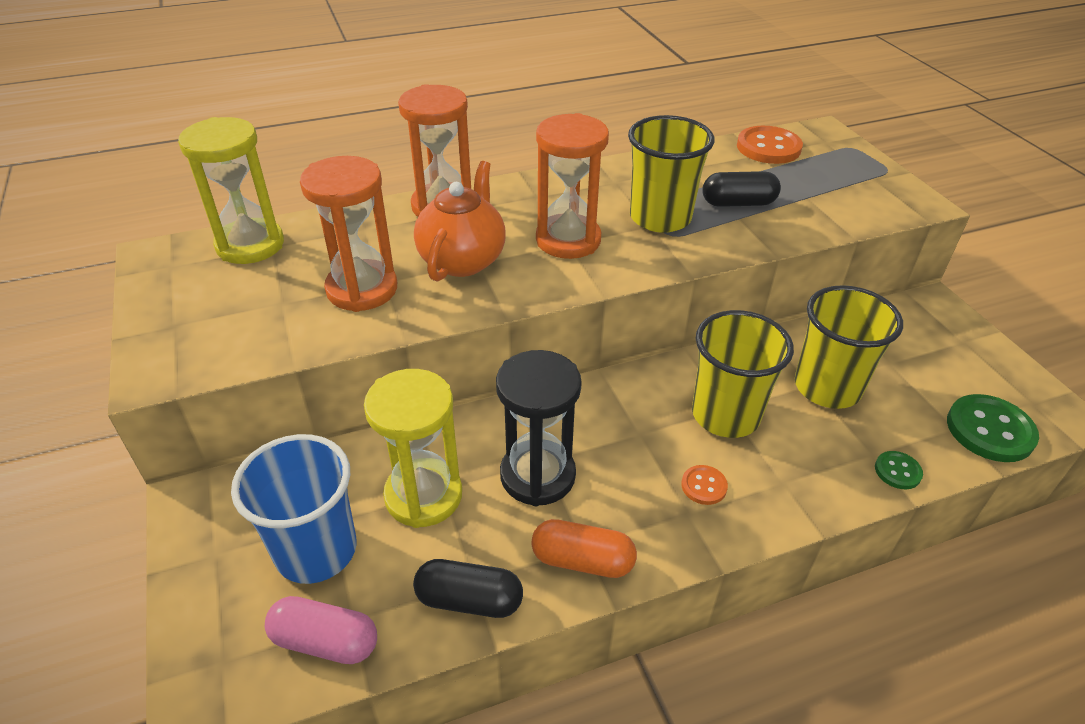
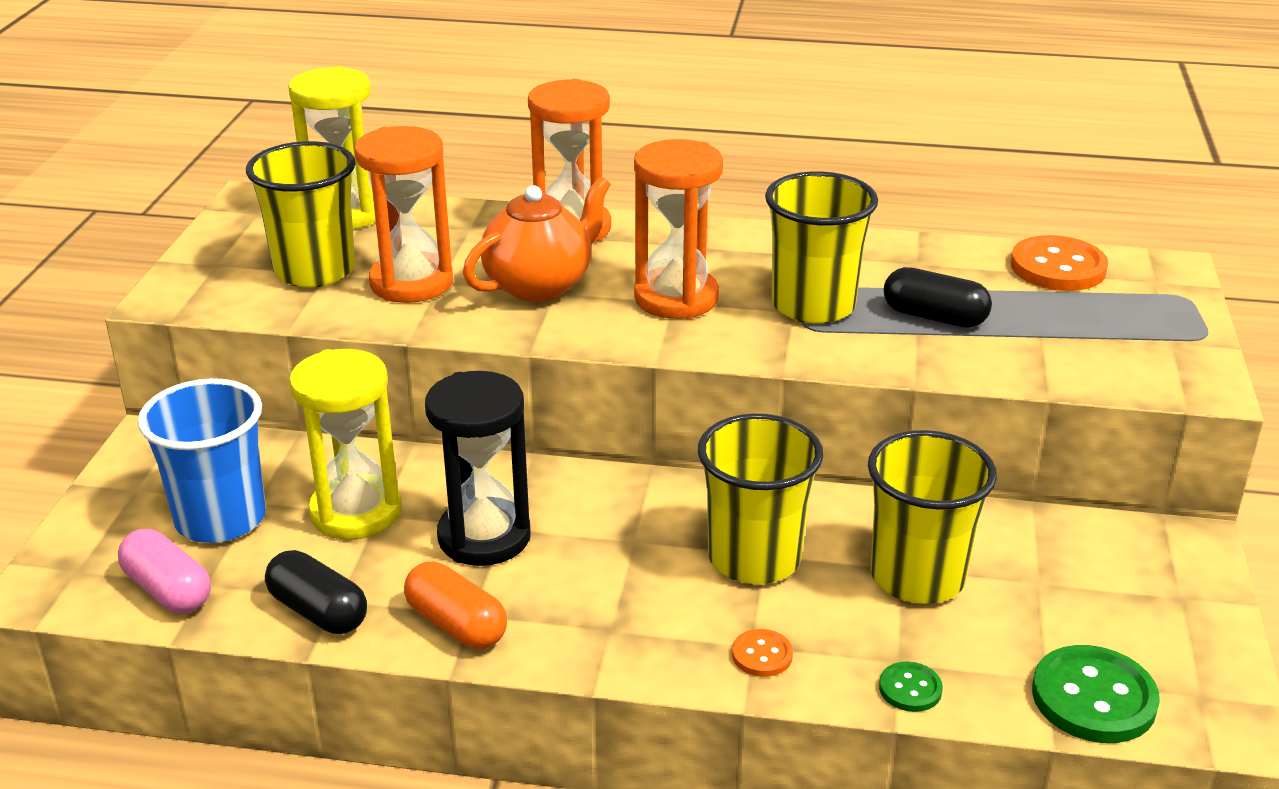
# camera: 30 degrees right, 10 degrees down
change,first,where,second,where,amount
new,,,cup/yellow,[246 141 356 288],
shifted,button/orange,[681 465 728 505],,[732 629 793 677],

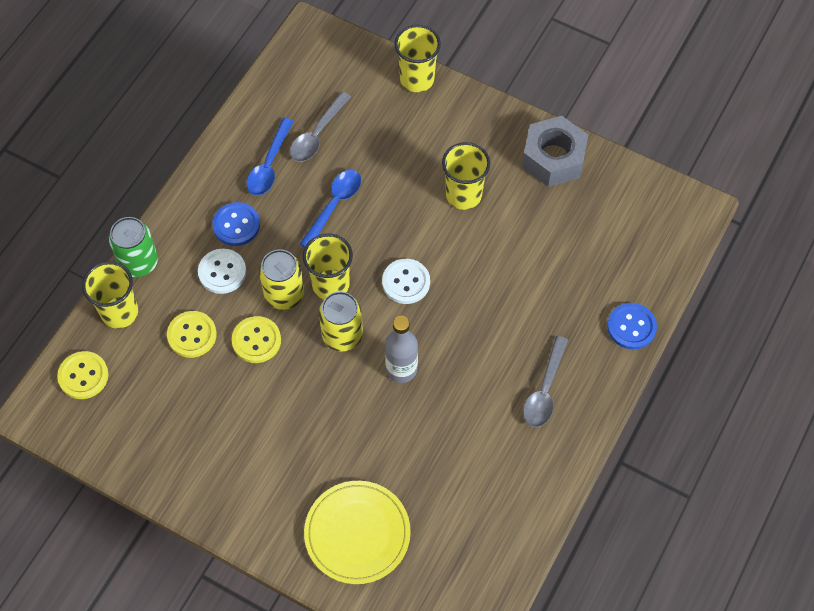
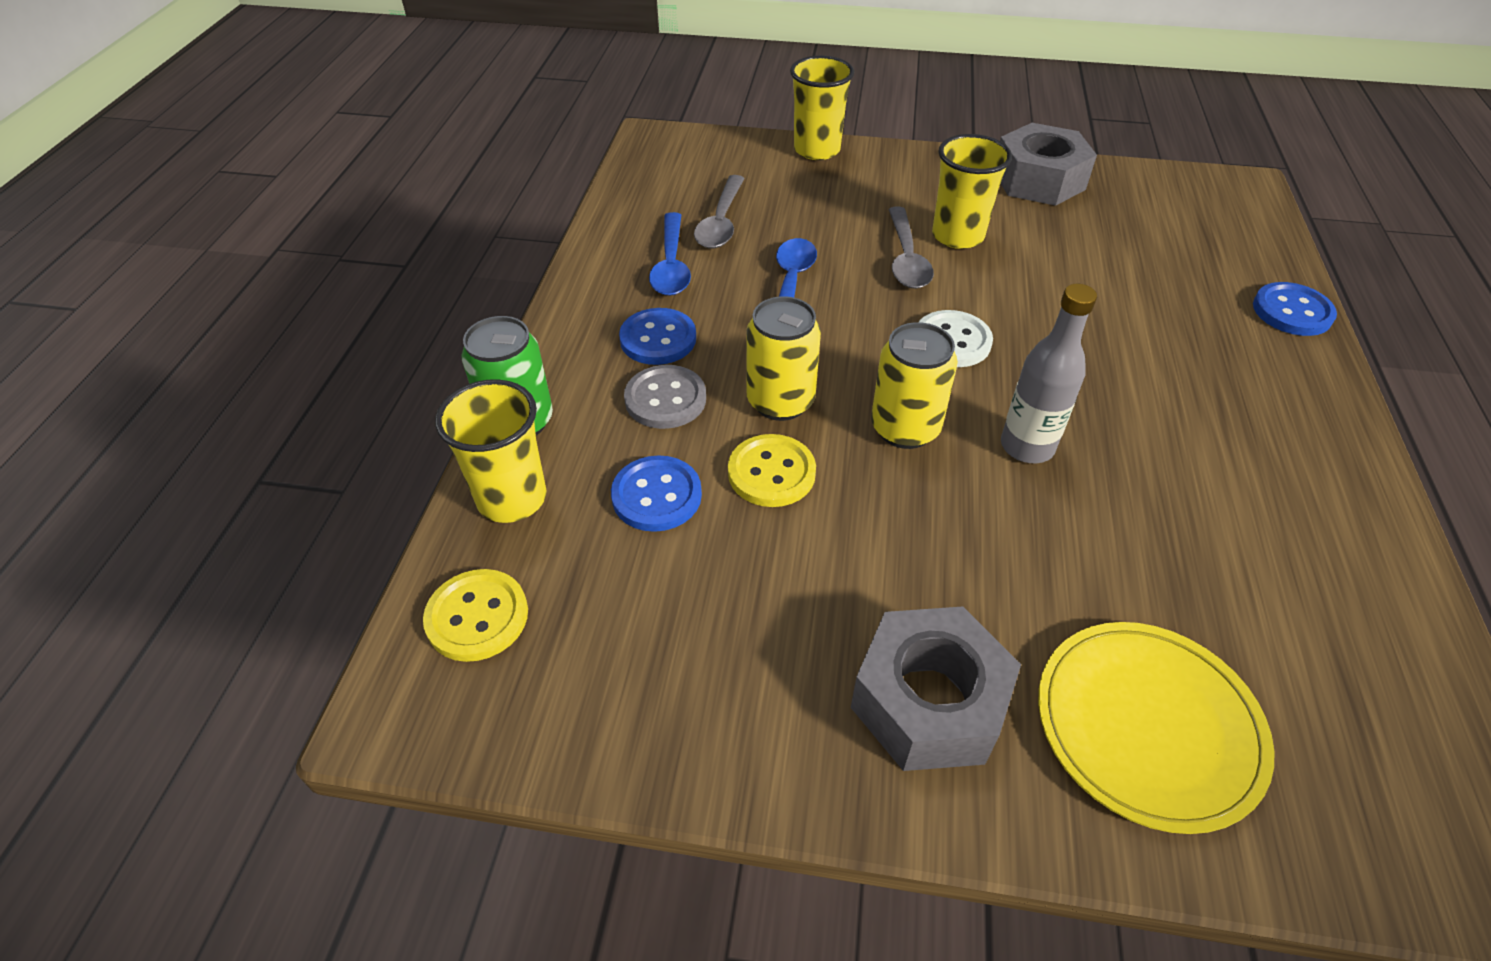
# camera: 20 degrees left, 15 degrees down
change,first,where,second,where,amount
repainted,button/yellow,[167 311 217 358],button/blue,[611 455 702 532],
repainted,button/white,[198 249 246 294],button/grey,[624 365 706 429],
new,,,nut/grey,[851 606 1021 771],
shifted,spoon/grey,[523 336 568 427],,[888 207 934 289],
gone,cup/yellow,[303 233 353 300],,,

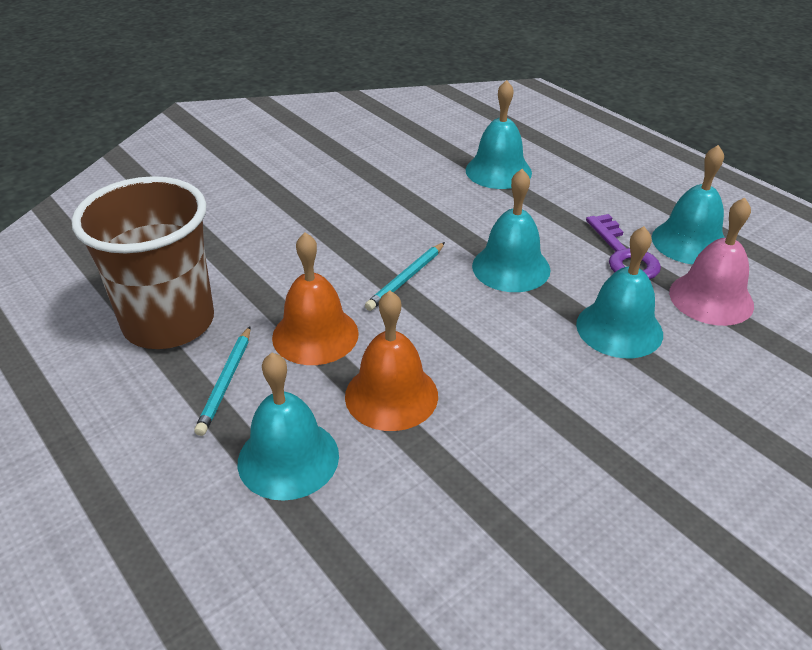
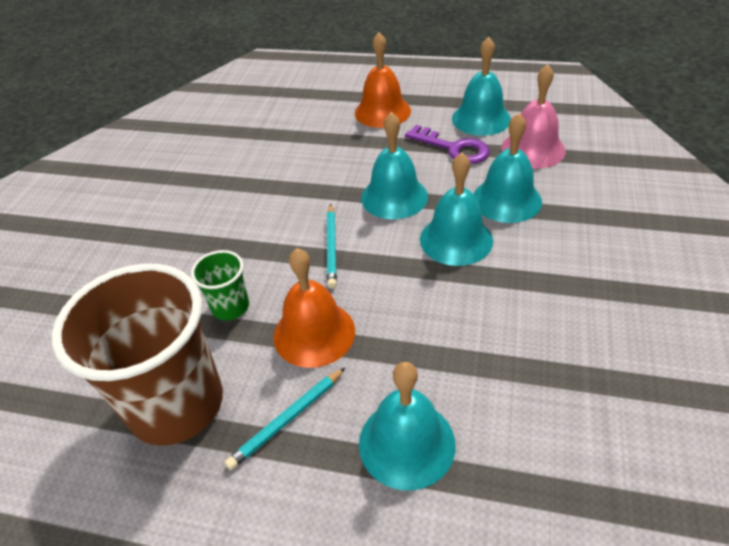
# camera: 35 degrees left, 5 degrees up
change,first,where,second,where,amount
new,,,cup/green,[191 250 249 321],
rotated,pencil/turquoise,[194 326 250 436],,[225 368 345 470],75 degrees clockwise
shifted,bell/orange,[345 291 438 431],,[355 32 411 128],
shifted,bell/turquoise,[466 80 532 189],,[420 153 493 266],

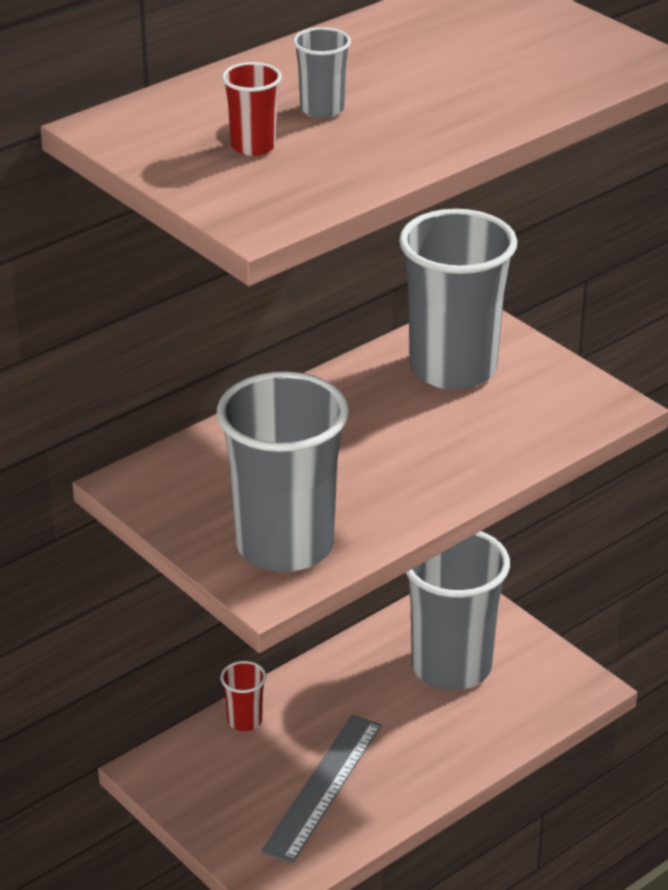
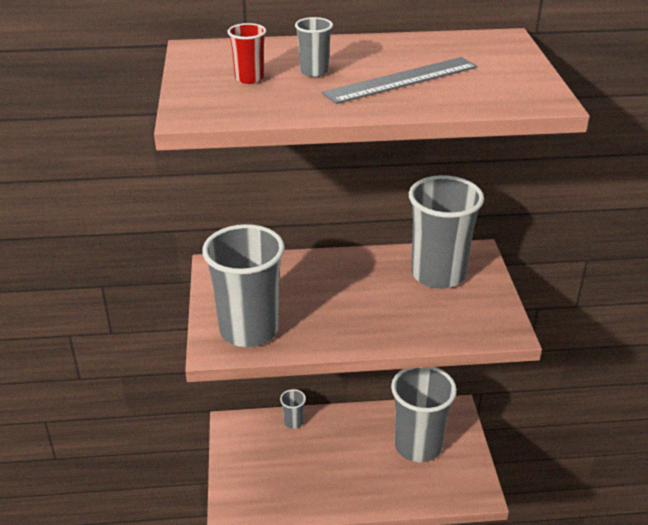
# camera: 35 degrees right, 0 degrees up
change,first,where,second,where,amount
repainted,cup/red,[221 661 266 731],cup/grey,[280 389 306 429],
shifted,ruler/grey,[261 715 381 864],,[322 57 477 104],

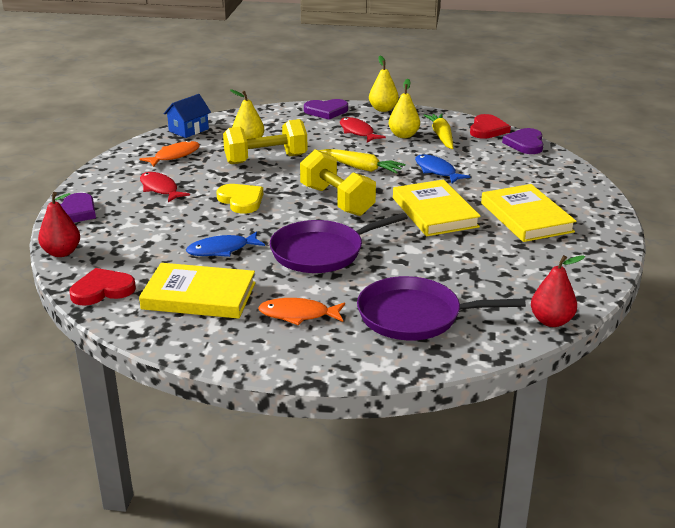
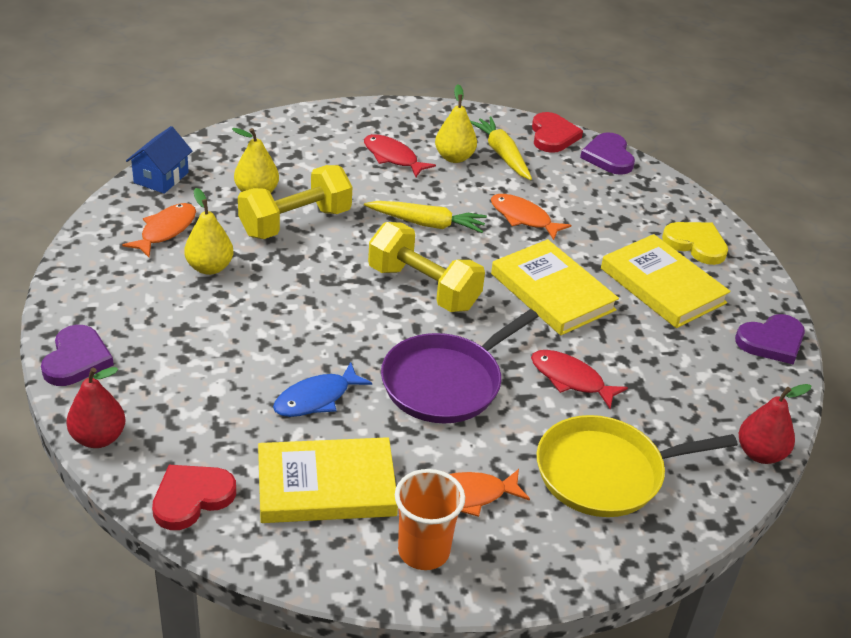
# camera: 20 degrees left, 10 degrees up
change,first,where,second,where,amount
shifted,pear/yellow,[369 56 399 112],,[184 188 233 275],
new,,,cup/orange,[395 469 465 570],
repainted,fish/blue,[415 154 470 183],fish/orange,[491 194 571 240],
shifted,fish/red,[140 172 190 202],,[531 350 628 409],
repainted,pan/purple,[357 276 526 341],pan/yellow,[537 415 738 517],
shifted,heart/yellow,[216 184 263 214],,[662 222 728 265],
shifted,heart/purple,[304 99 348 120],,[735 314 805 364],

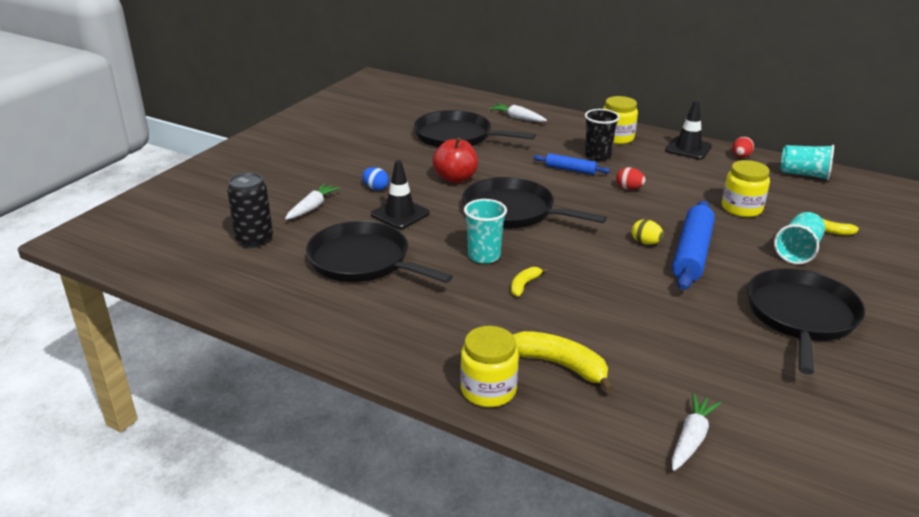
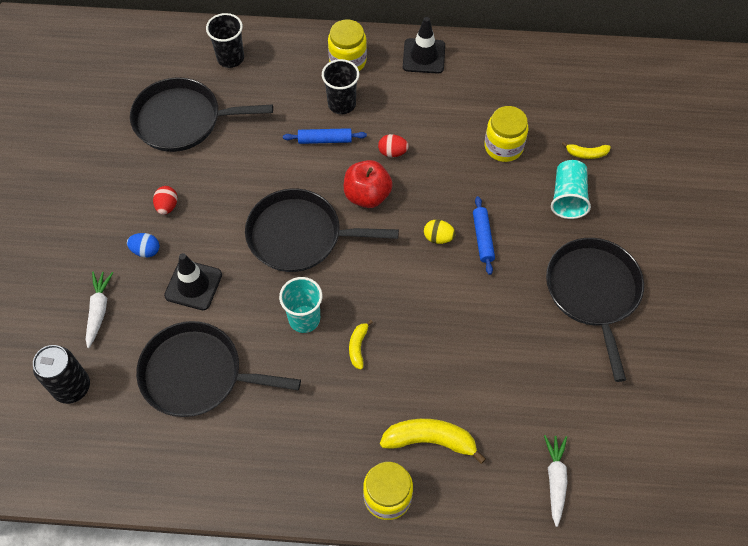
# camera: 25 degrees left, 30 degrees up
change,first,where,second,where,amount
shifted,egg/red,[732 137 754 158],,[153 186 177 215],
swapped,carrot/white,[489 103 547 122],cup/black,[206 13 244 68],
shifted,apple/red,[433 138 478 183],,[344 160 393 208],
scaled,rolling pin/blue,[672 200 715 290],,[473 196 495 275],x0.55
gone,cup/turquoise,[780 145 834 181],,,

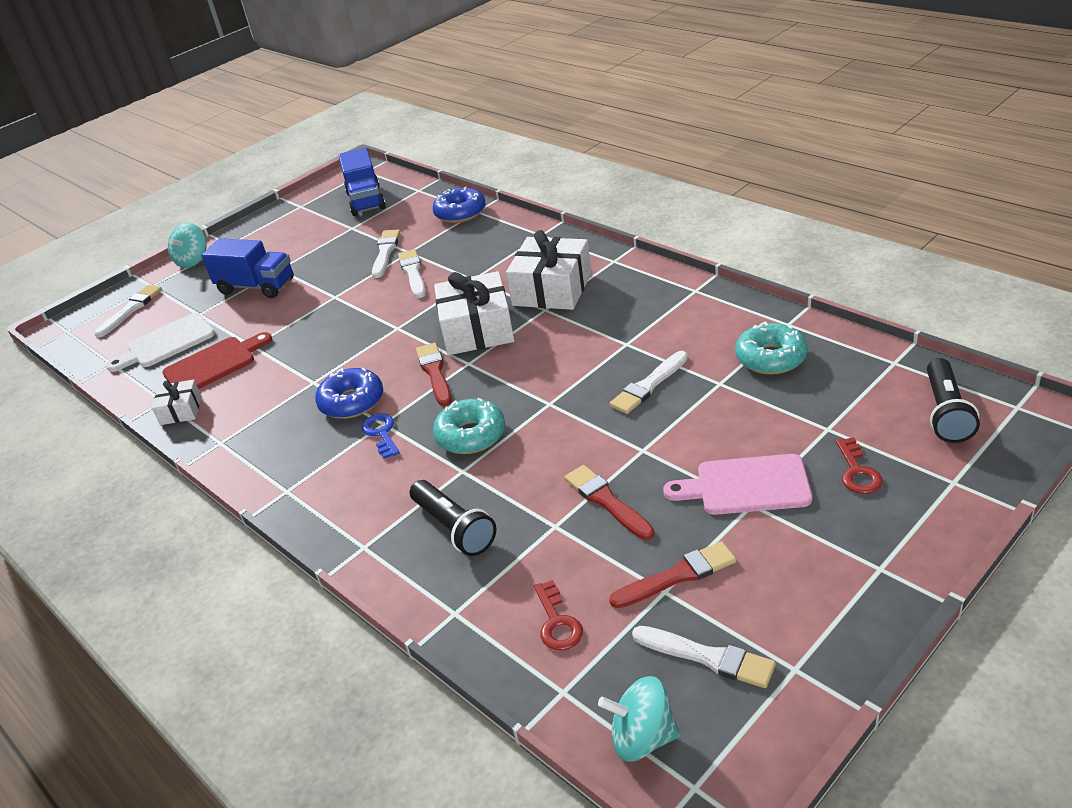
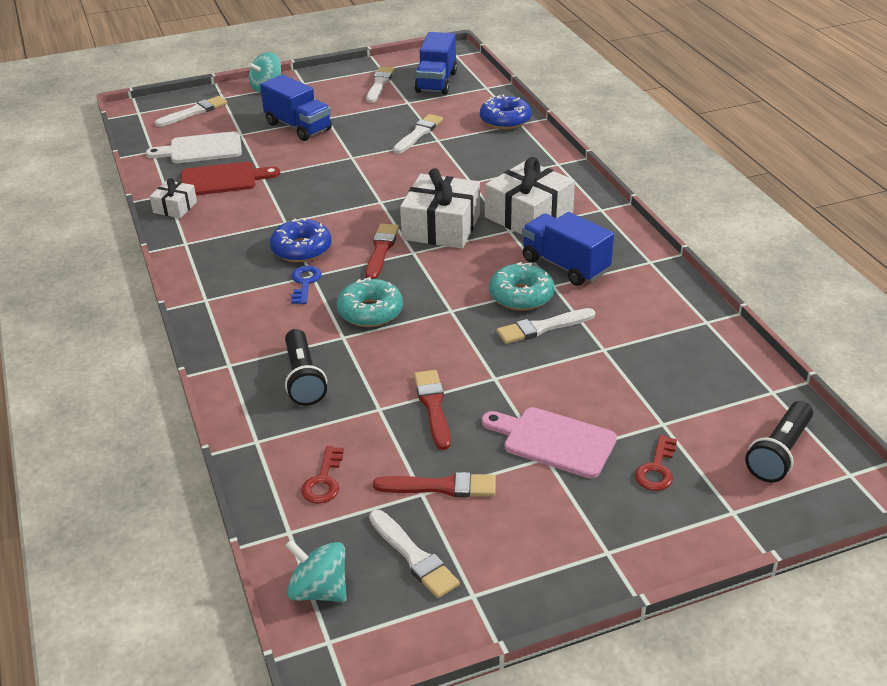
# camera: 20 degrees right, 0 degrees up
change,first,where,second,where,amount
shifted,brush/white,[398 249 426 298],,[366 66 395 103],
shifted,donut/turquoise,[735 322 808 375],,[489 262 555 311],
new,,,truck/blue,[522 212 614 286],

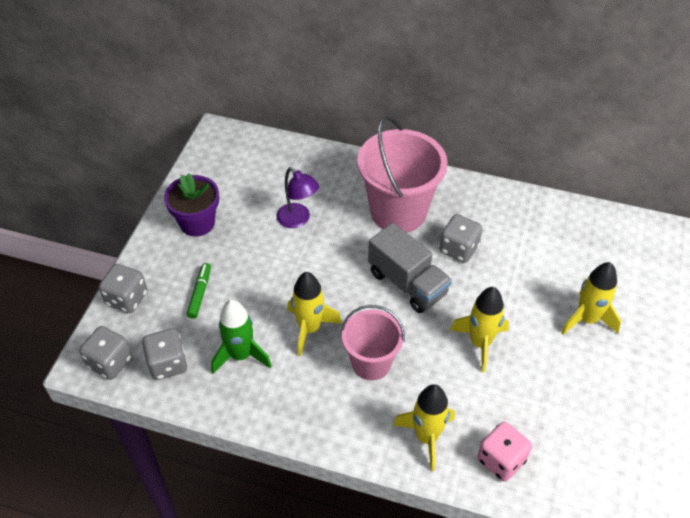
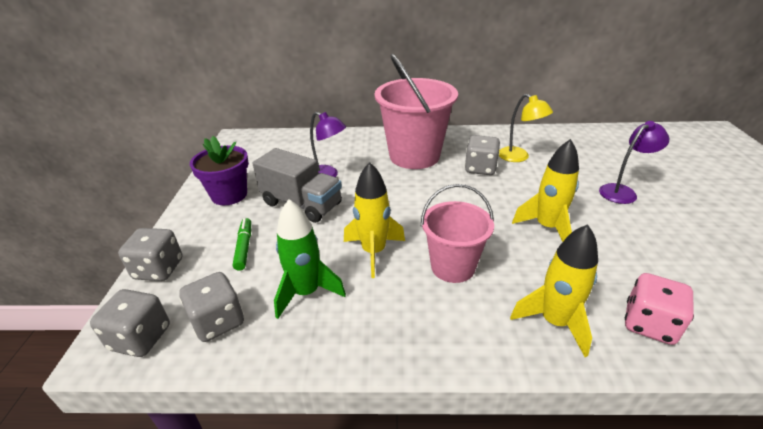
# camera: 15 degrees left, 15 degrees down
change,first,where,second,where,amount
shifted,truck/grey,[368 223 452 313],,[252 148 342 223],
new,,,lamp/yellow,[499 94 553 162],
swapped,rocket/yellow,[561 262 621 335],lamp/purple,[599 121 669 204],

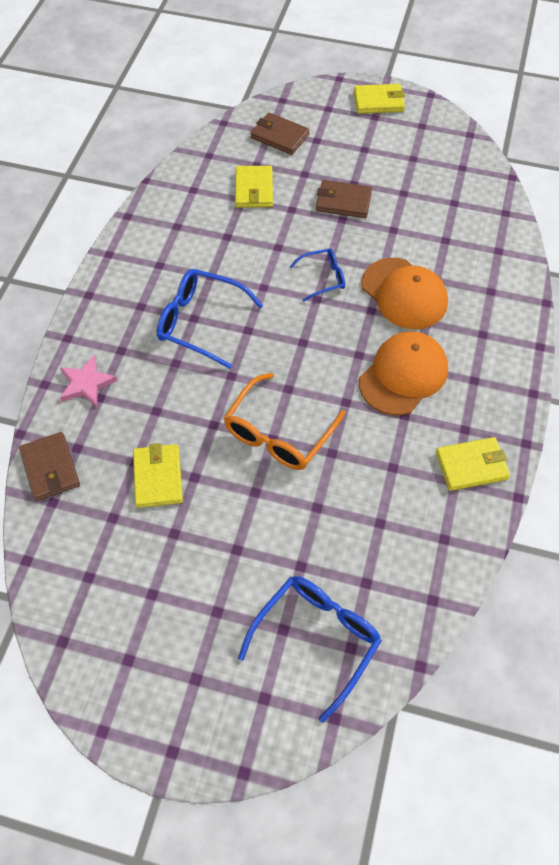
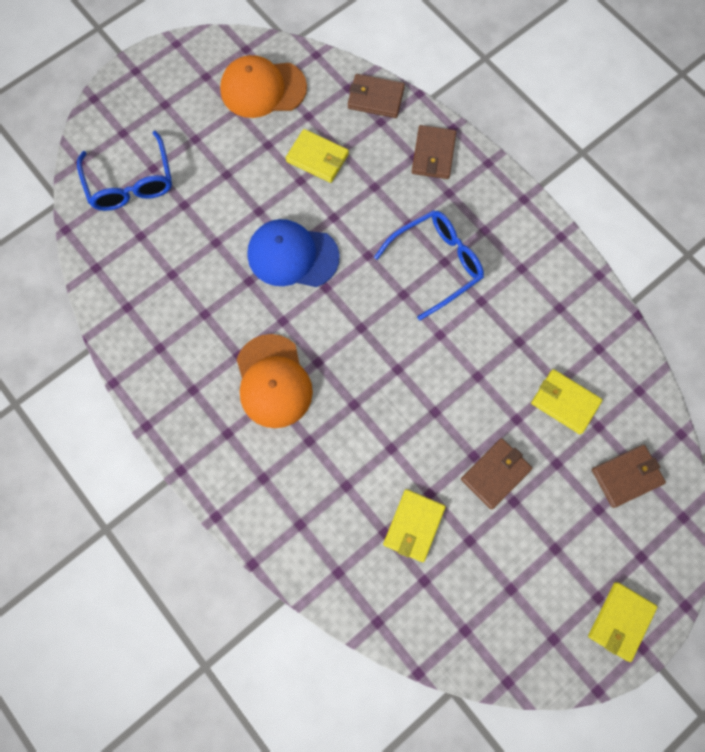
# camera: 125 degrees right, 15 degrees up
change,first,where,second,where,amount
shifted,cap/orange,[361 258 448 329],,[220 55 307 118],
swapped,glasses/orange,[224 373 345 470],cap/blue,[248 219 340 287],
shifted,wallet/yellow,[436 437 510 491],,[383 489 446 562],
swapped,star/pink,[60 355 118 407],wallet/brown,[412 125 456 179],
gone,glasses/blue,[289 249 345 302],,,

